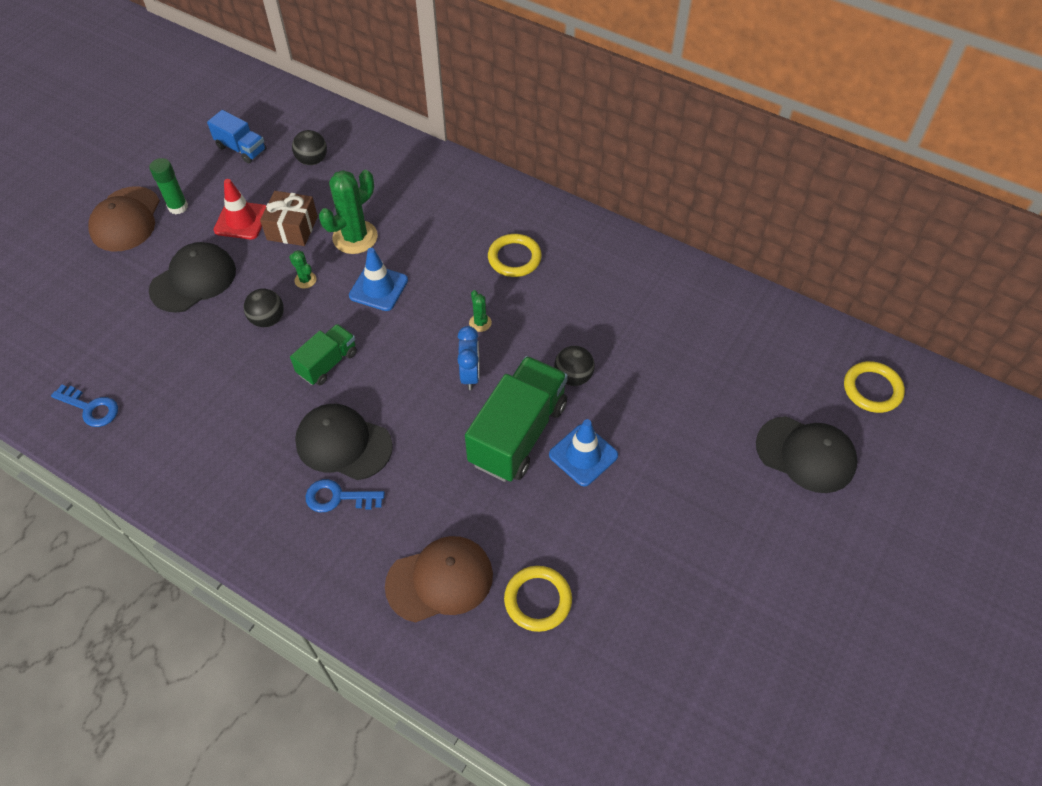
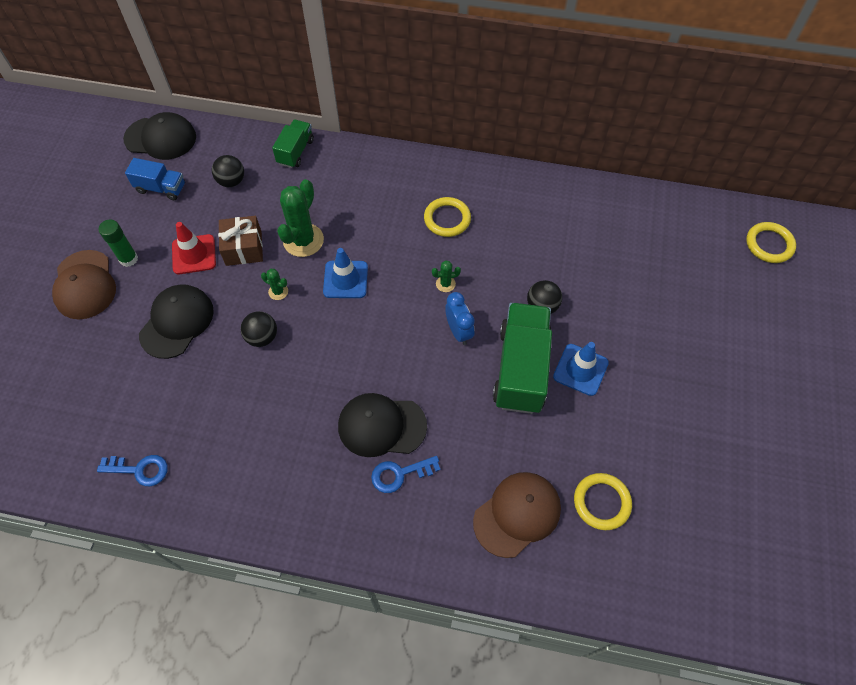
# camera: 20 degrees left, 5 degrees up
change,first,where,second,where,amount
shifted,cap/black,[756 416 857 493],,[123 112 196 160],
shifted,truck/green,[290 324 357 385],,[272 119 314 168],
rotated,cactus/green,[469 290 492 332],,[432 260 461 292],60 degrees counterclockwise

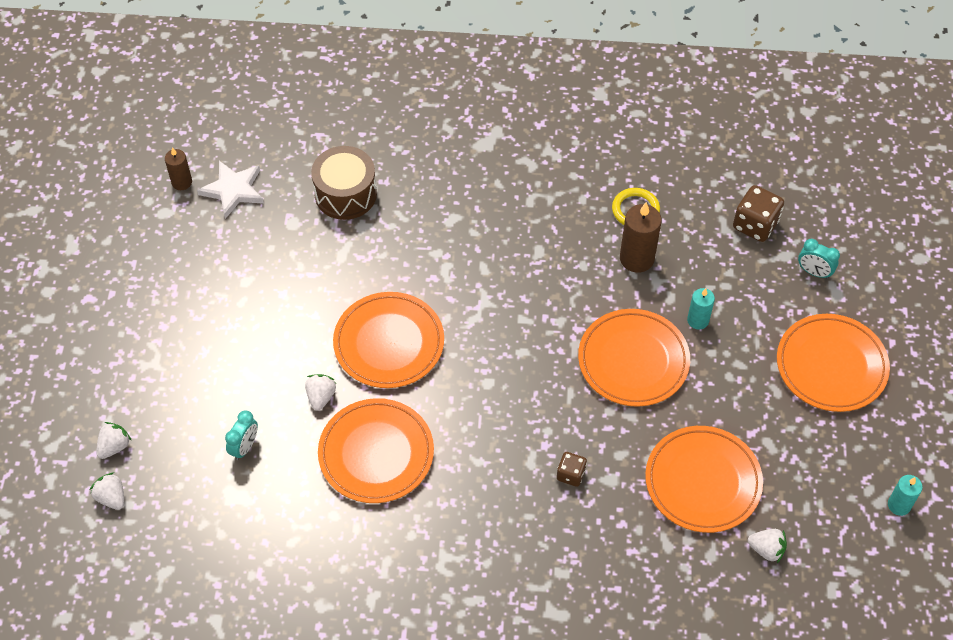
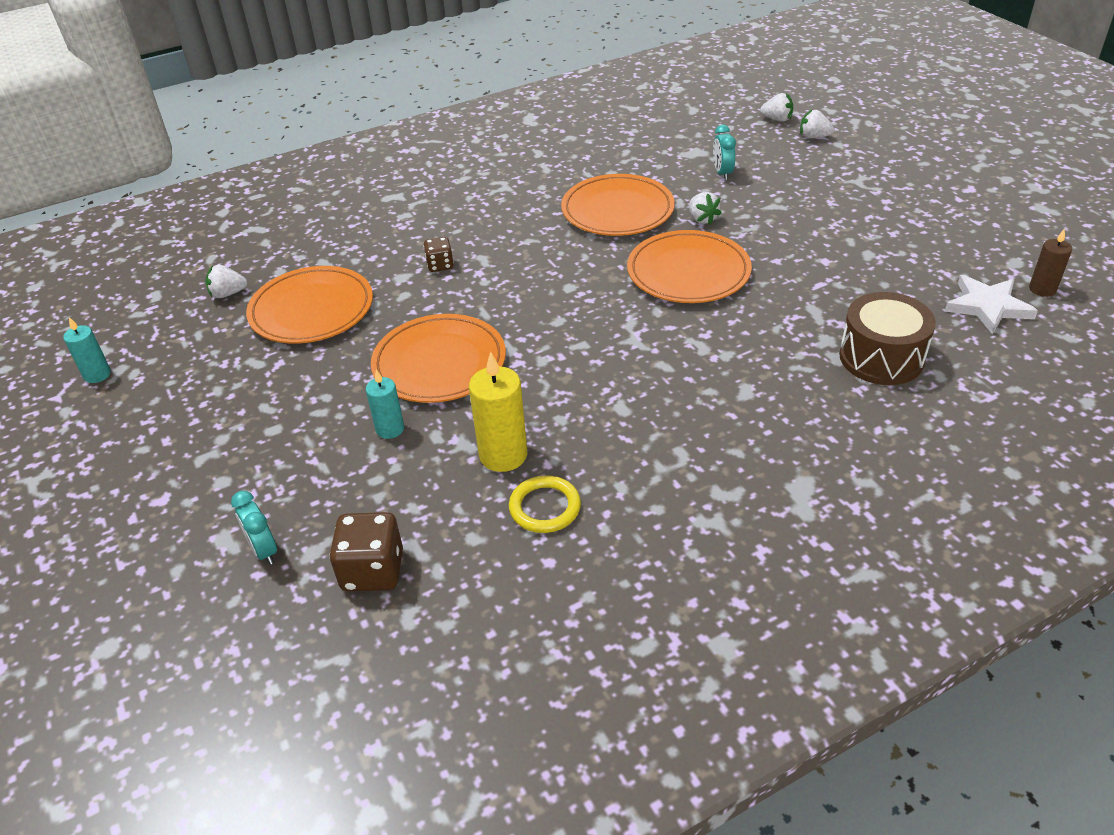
# camera: 150 degrees right, 15 degrees down
change,first,where,second,where,amount
rotated,clock/turquoise,[798 239 840 279],,[231 491 277 565],120 degrees counterclockwise
repainted,candle/brown,[620 202 662 273],candle/yellow,[469 352 527 472],
rotated,strawberry/white,[96 422 132 459],,[800 110 834 138],105 degrees clockwise
gone,plate/orange,[777 314 890 412],,,

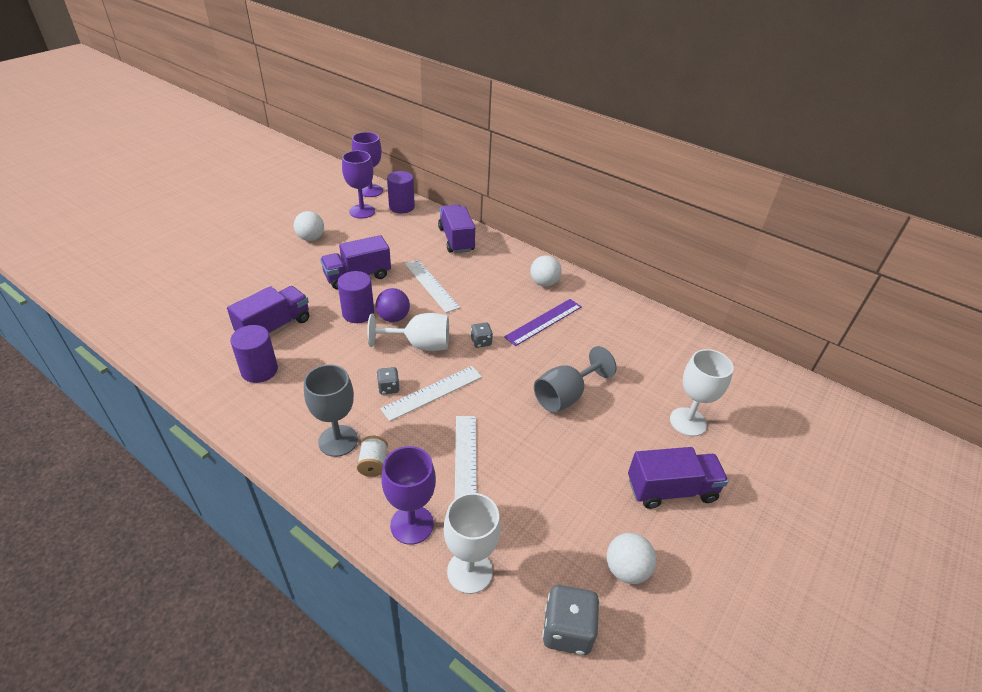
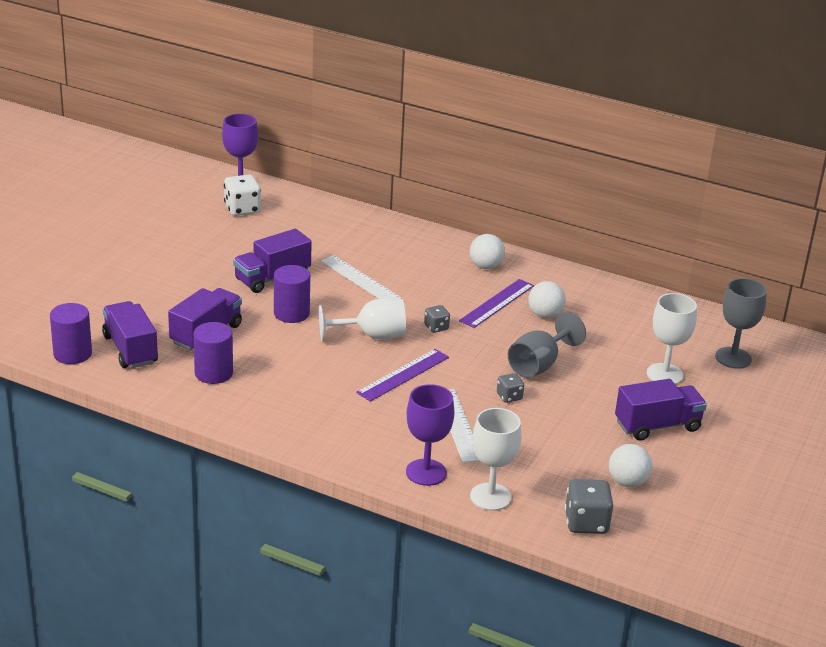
# camera: 10 degrees left, 10 degrees down
change,first,where,second,where,amount
shifted,cylinder/purple,[387 171 415 213],,[50 303 92 364],
shifted,truck/purple,[438 204 475 253],,[102 301 158 368],
swapped,goblet/purple,[342 151 375 219],dice/white,[224 175 261 216],
repainted,ruler/white,[380 366 482 421],ruler/purple,[356 349 449 402],
shifted,dice/grey,[376 367 400 395],,[497 373 524 403],
shifted,ball/white,[294 211 324 241],,[528 281 566 318],
shifted,goblet/grey,[304 364 358 457],,[715 278 767 369],
gone,spool/white,[357 436 388 477],,,
gone,ball/purple,[375 288 410 322],,,

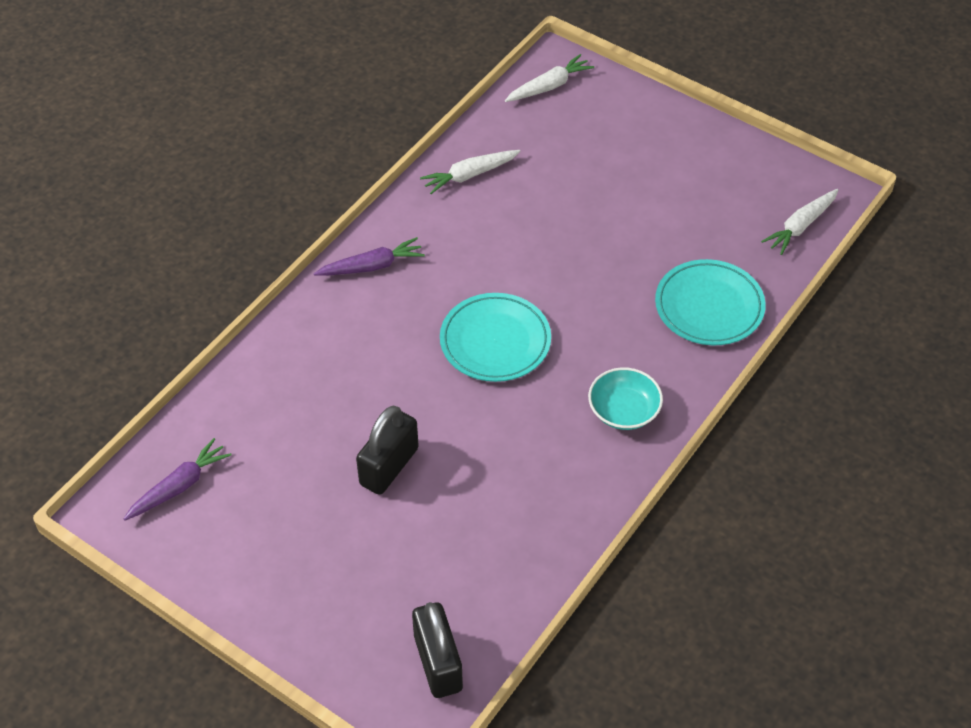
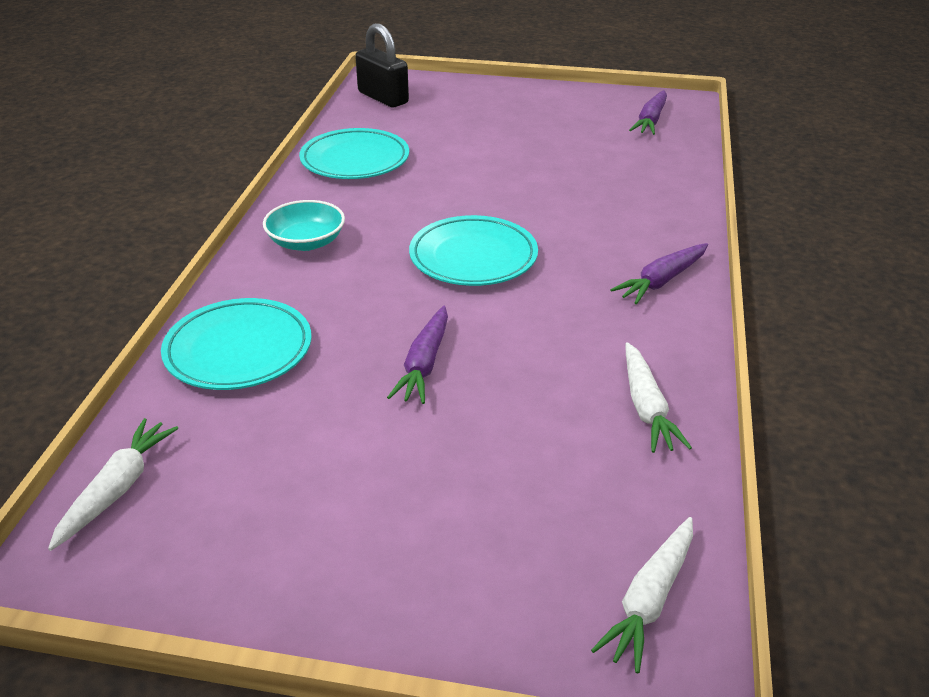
# camera: 155 degrees right, 15 degrees down
change,first,where,second,where,amount
new,,,plate/turquoise,[299 128 409 179],
new,,,carrot/purple,[387 306 448 404],
rotated,carrot/white,[420 150 521 194],,[625 342 692 453],135 degrees clockwise
gone,padlock/black,[356 406 419 495],,,

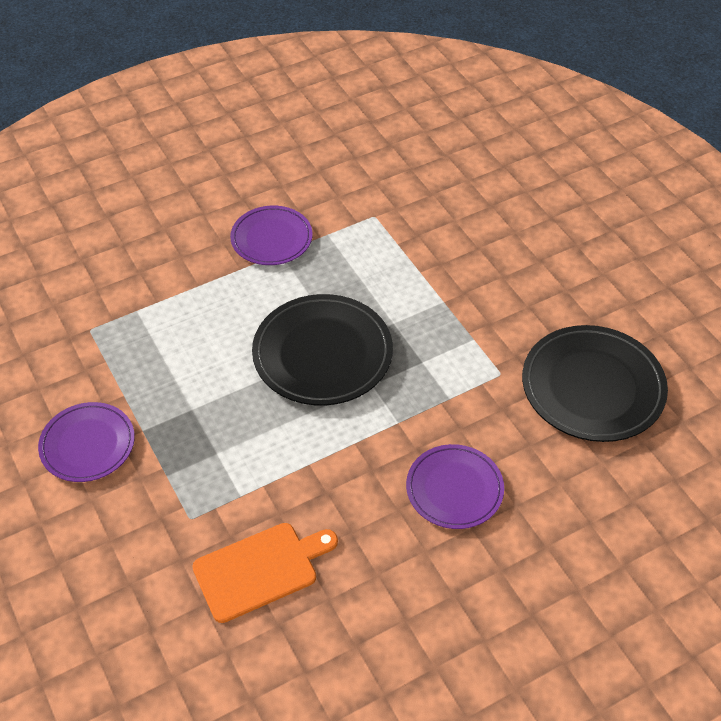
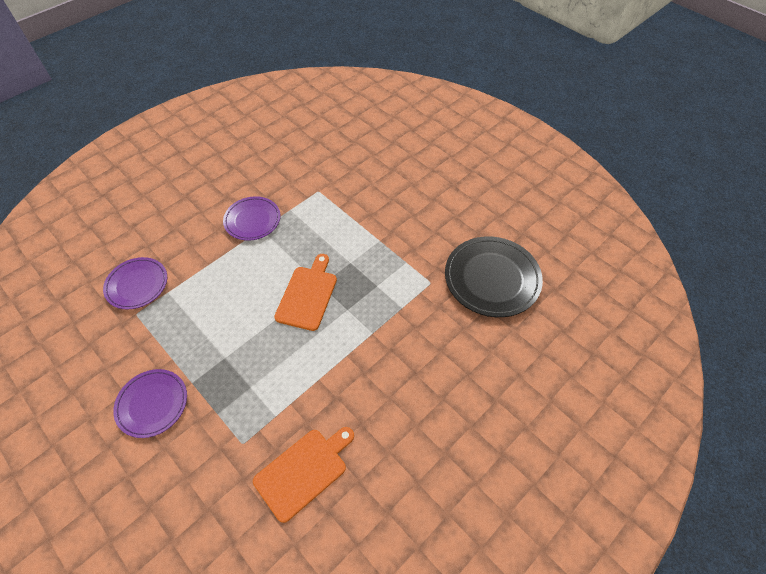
# camera: 15 degrees left, 5 degrees up
change,first,where,second,where,amount
shifted,plate/purple,[406 444 504 529],,[103 257 167 310],
swapped,plate/black,[252 294 393 405],cutting board/orange,[274 254 337 331],

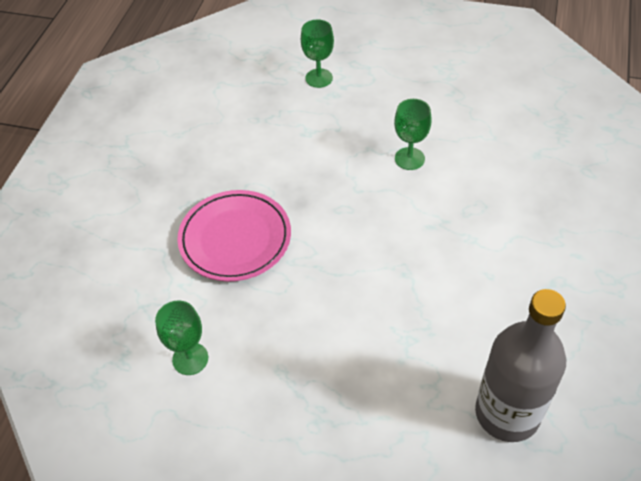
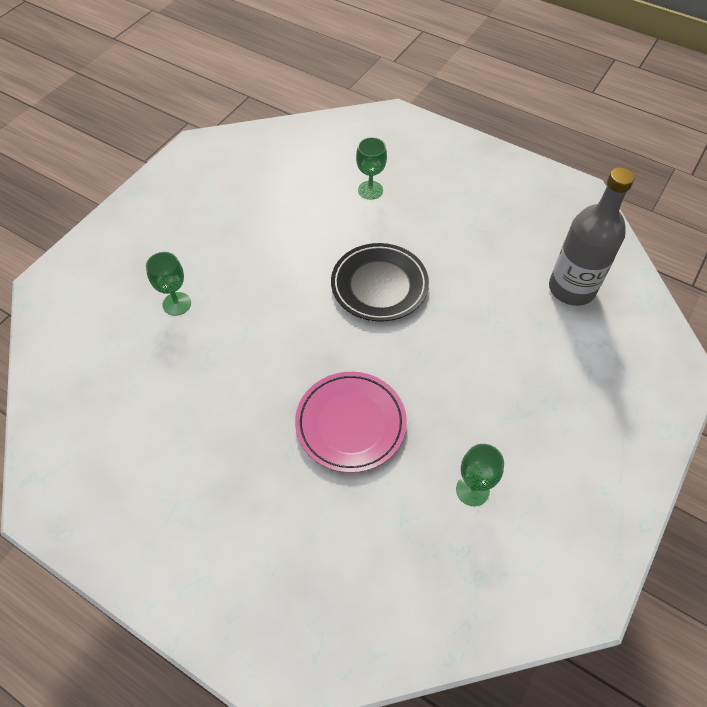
# camera: 75 degrees left, 5 degrees up
change,first,where,second,where,amount
new,,,plate/black,[331 243 429 322],
shifted,goblet/green,[394 99 431 170],,[356 137 387 200],

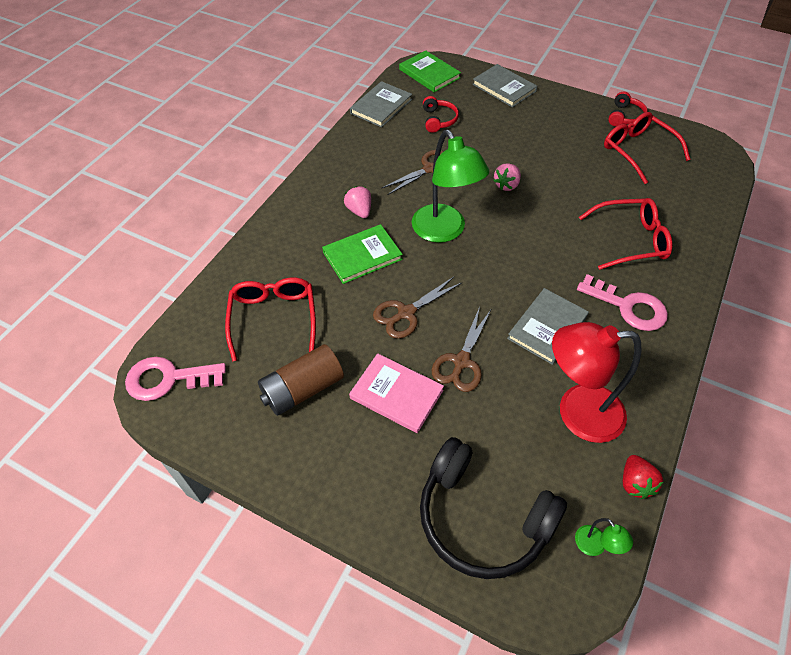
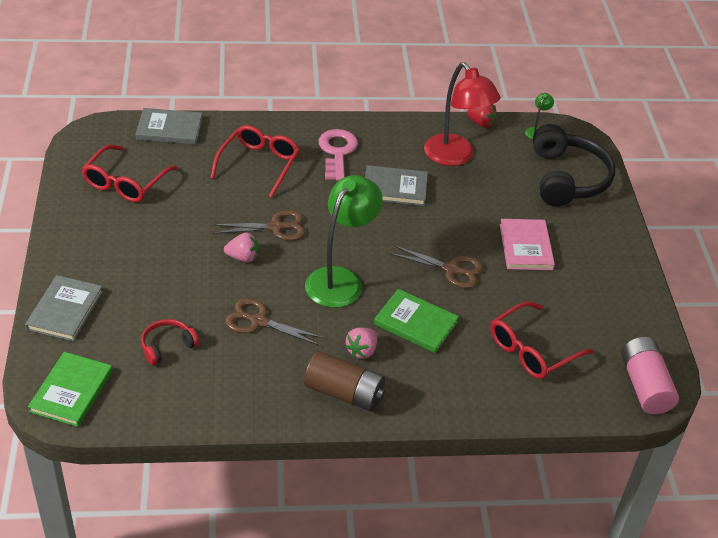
# camera: 125 degrees left, 10 degrees down
change,first,where,second,where,amount
shifted,book/grey,[350 81 412 127],,[136 108 203 145],
rotated,glasses/red,[579 198 673 270],,[210 125 300 198],60 degrees clockwise
shifted,scissors/brown,[432 307 491 392],,[212 210 305 241],
shifted,battery/brown,[258 344 344 416],,[304 351 385 411],
rotated,strawberry/red,[623 455 663 499],,[467 104 497 128],60 degrees clockwise
swapped,key/pink,[125 357 226 401],battery/pink,[621 337 679 414],
gone,headphones/red,[608 91 648 126],,,

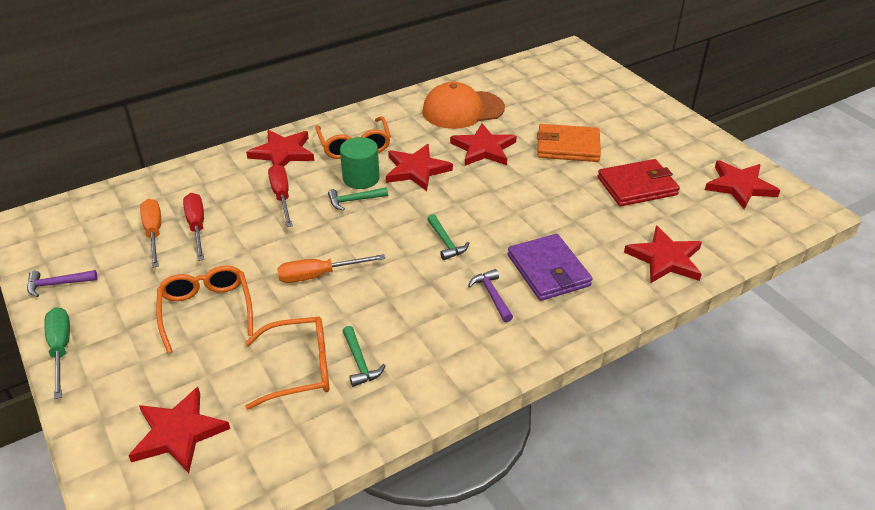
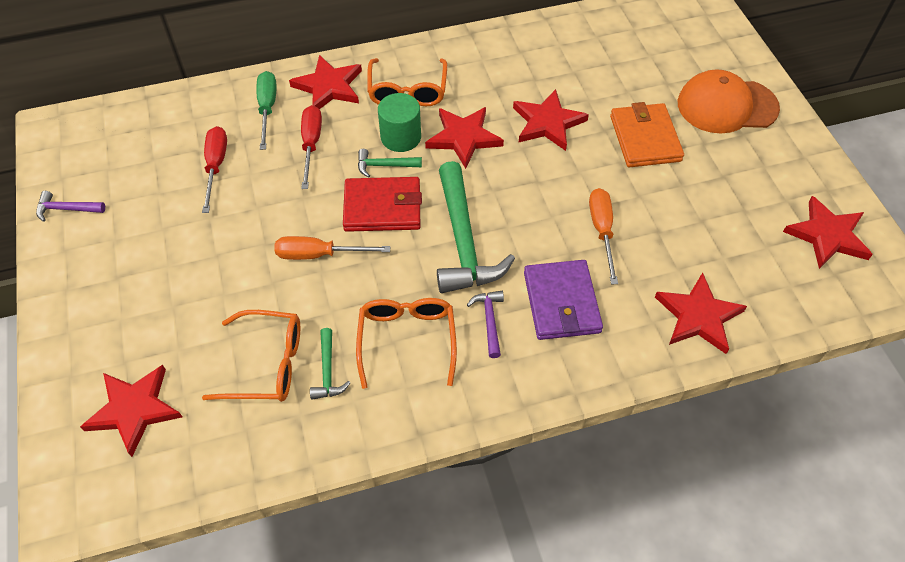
# camera: 15 degrees right, 15 degrees up
change,first,where,second,where,amount
shifted,screwdriver/green,[44 307 70 399],,[256 71 276 150],
shifted,wallet/red,[598 159 680 206],,[343 177 422 232],
shifted,glasses/orange,[156 265 253 354],,[356 298 457 389],
scaled,hammer/green,[427 214 469 260],,[437 161 515 293],x2.18
shifted,screwdriver/orange,[140 199 161 268],,[589 188 618 284],
rotated,wallet/orange,[537 124 601 162],,[610 102 684 167],60 degrees clockwise
shifted,cap/orange,[422 82 505 129],,[678 69 780 134],

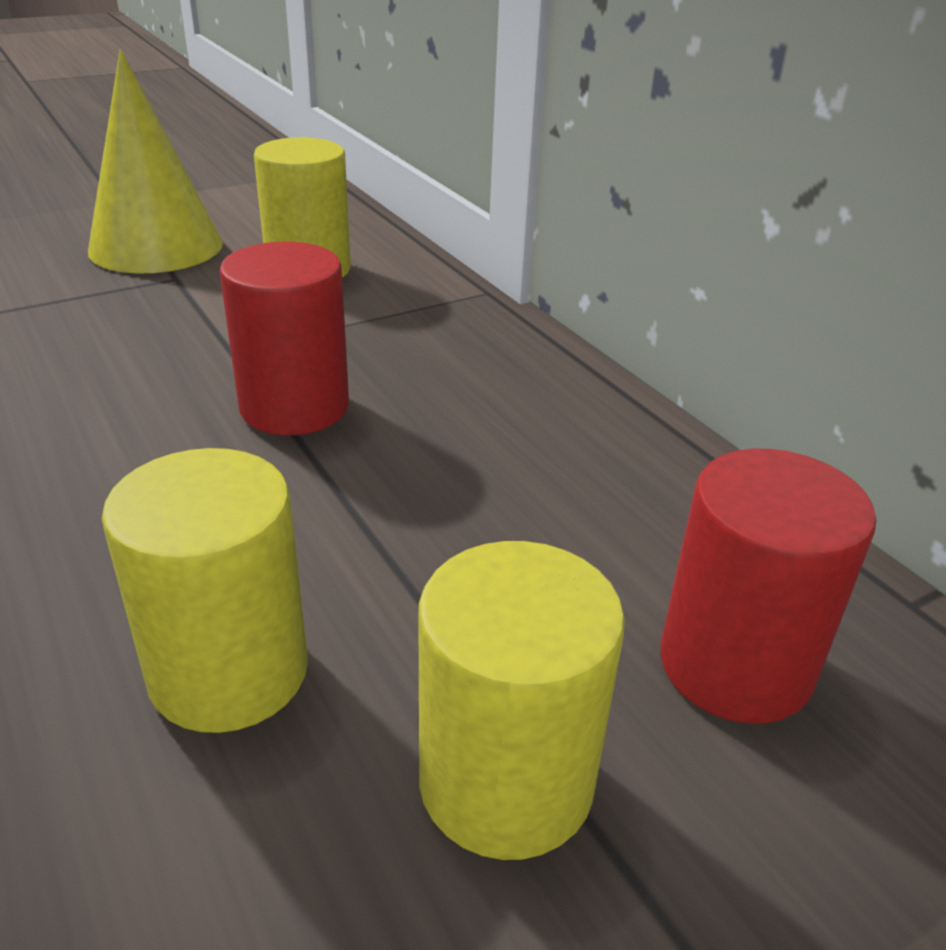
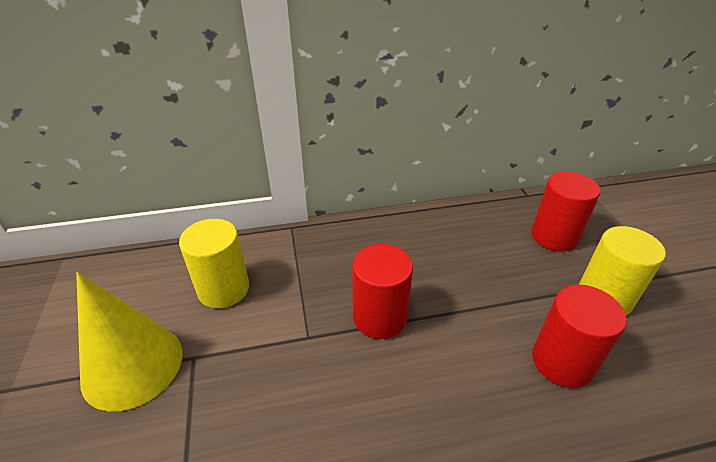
# camera: 70 degrees left, 5 degrees up
change,first,where,second,where,amount
repainted,cylinder/yellow,[102 448 308 733],cylinder/red,[532 285 627 388],

